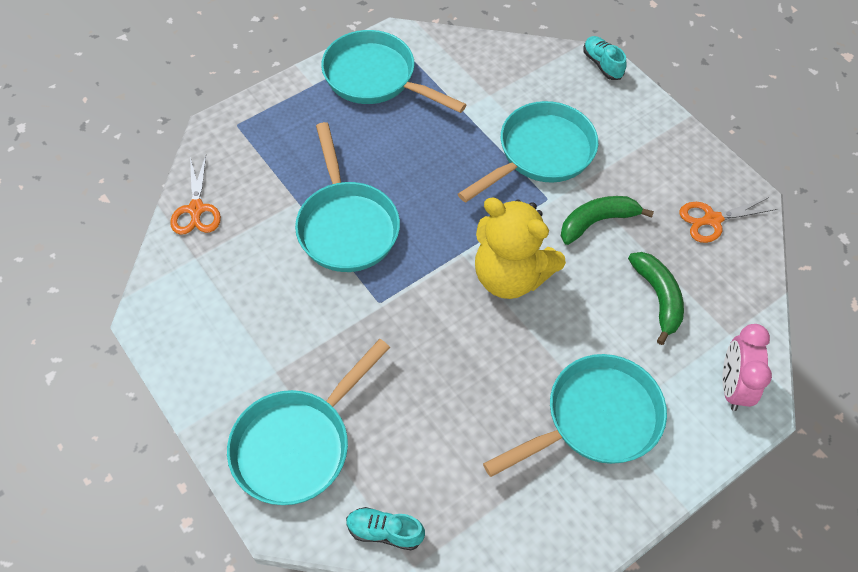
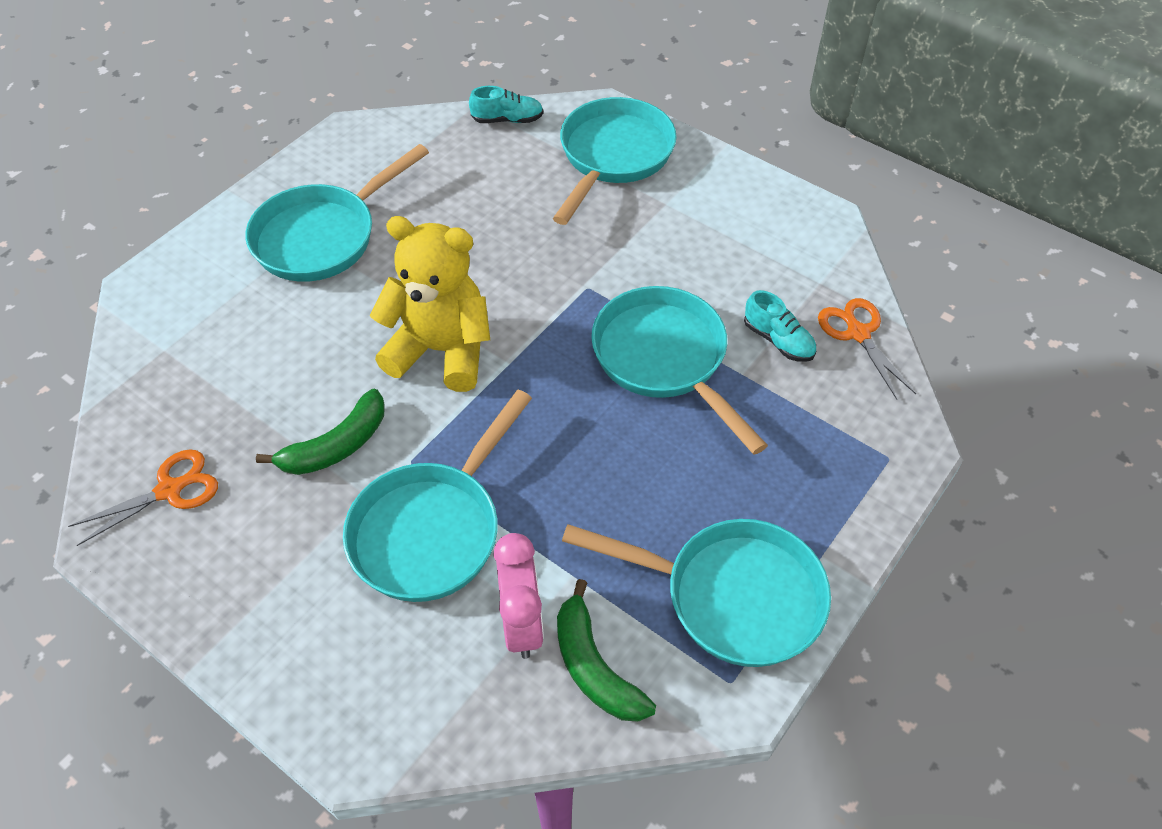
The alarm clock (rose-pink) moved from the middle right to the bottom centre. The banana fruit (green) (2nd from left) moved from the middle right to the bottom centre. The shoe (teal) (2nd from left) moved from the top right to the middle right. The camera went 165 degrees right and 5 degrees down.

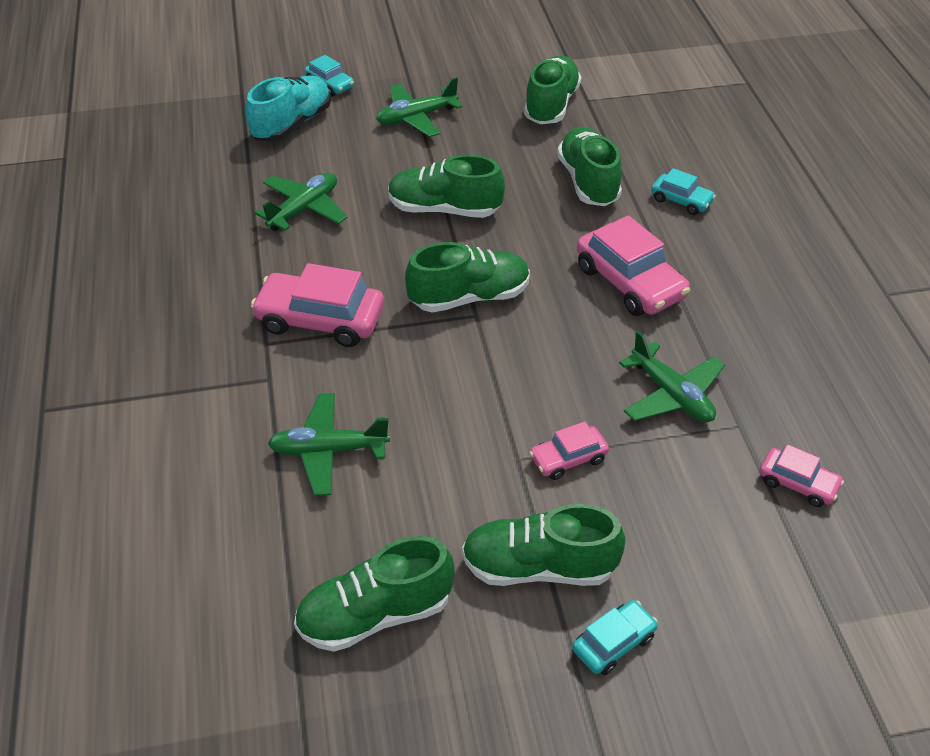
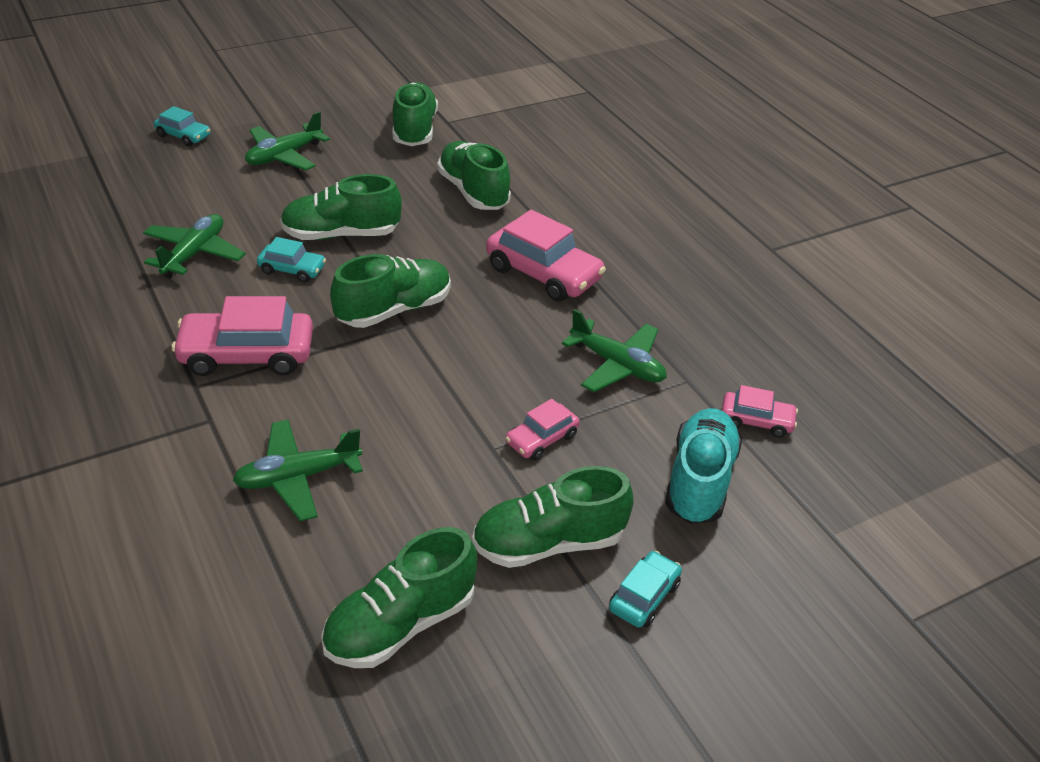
The toy car (teal) (3rd from left in the first image) moved from the top right to the middle left. The shoe (teal) moved from the top left to the middle right. The camera went 20 degrees left and 5 degrees down.

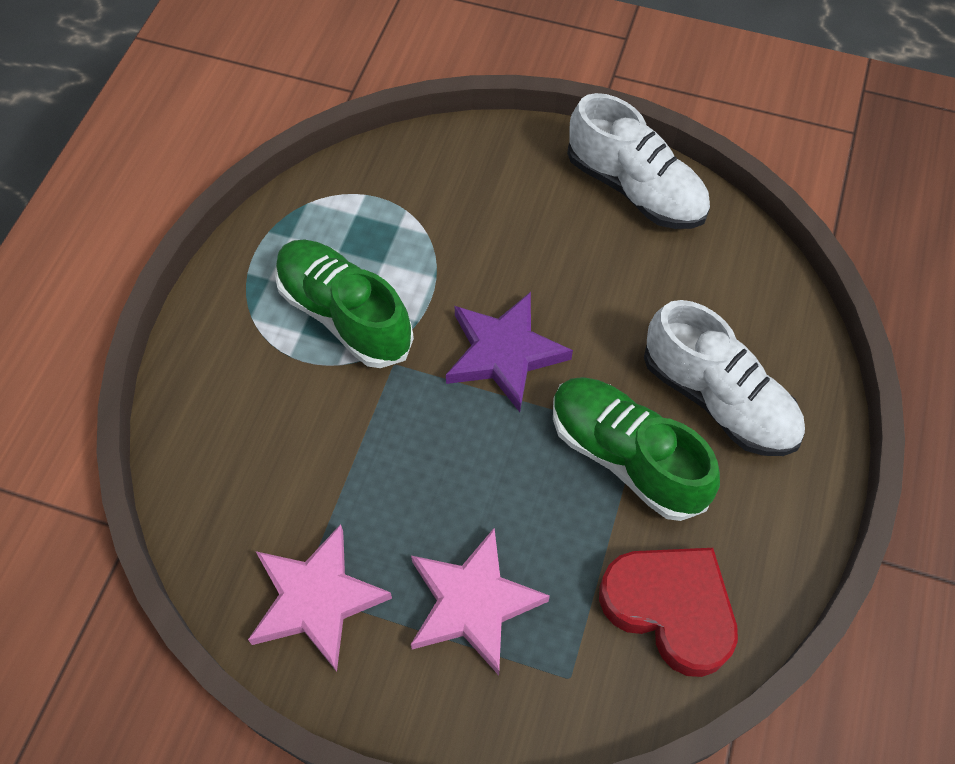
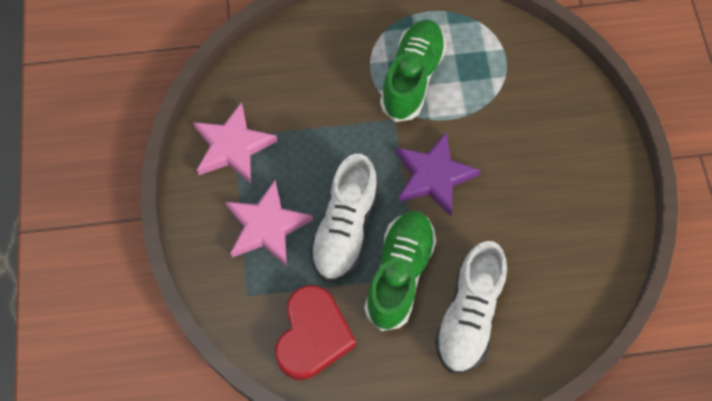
The shoe (pure white) (1st from left) moved from the top right to the centre. The camera went 65 degrees right and 5 degrees up.

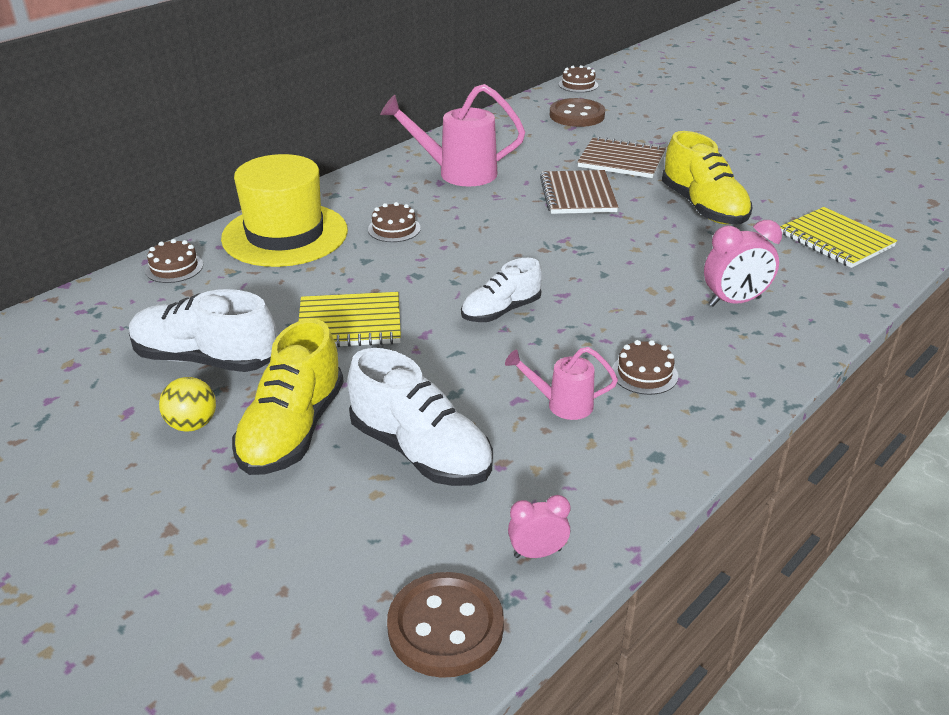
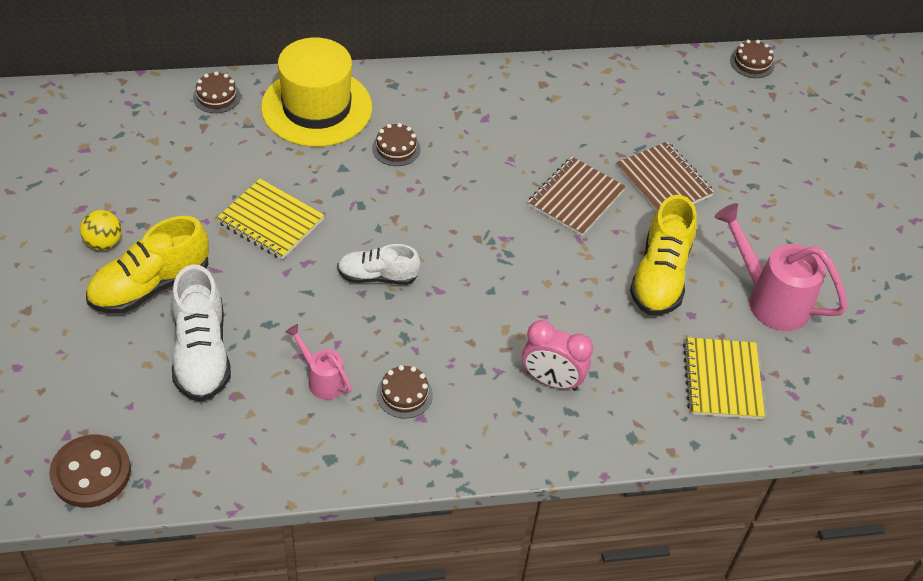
The watering pot (rose-pink) (1st from left in the first image) moved from the top centre to the middle right. The shoe (pure white) (1st from left) at the middle left disappeared. The alarm clock (rose-pink) (1st from left) at the bottom centre disappeared. The sewing button (dark brown) (2nd from left) at the top centre disappeared. The camera went 35 degrees right and 15 degrees up.

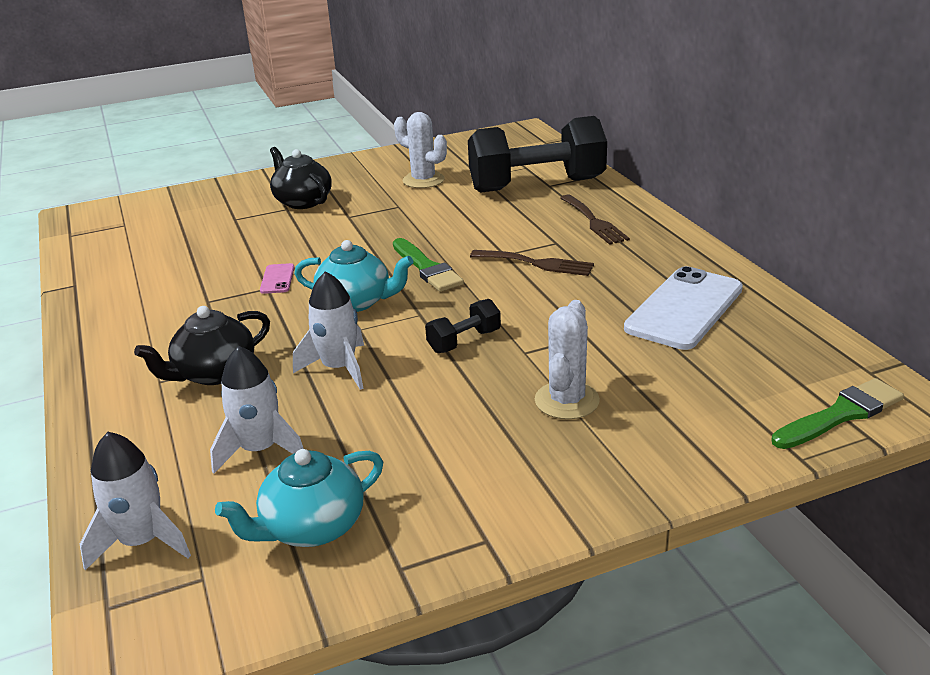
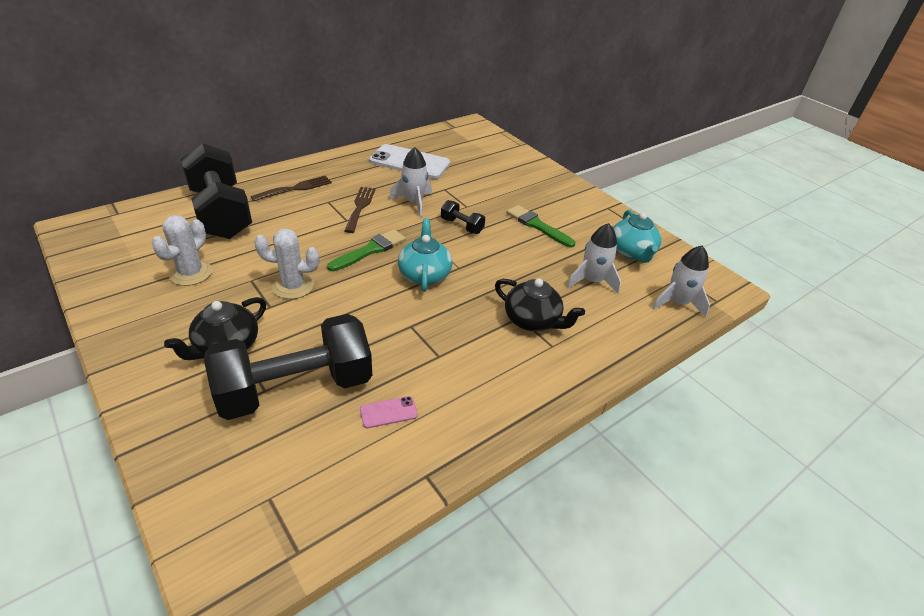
The free weight (ebony) (2nd from left) at the middle left appeared. The saguaro cactus (pure white) (2nd from left) moved from the centre to the middle left. The smartphone (rose-pink) moved from the middle left to the bottom centre. The toy rocket (pure white) (3rd from left in the first image) moved from the centre to the top centre. The paintbrush (green) (2nd from left) moved from the middle right to the centre. The teapot (teal) (1st from left in the first image) at the bottom left turned 45 degrees clockwise. The camera went 110 degrees left and 10 degrees up.

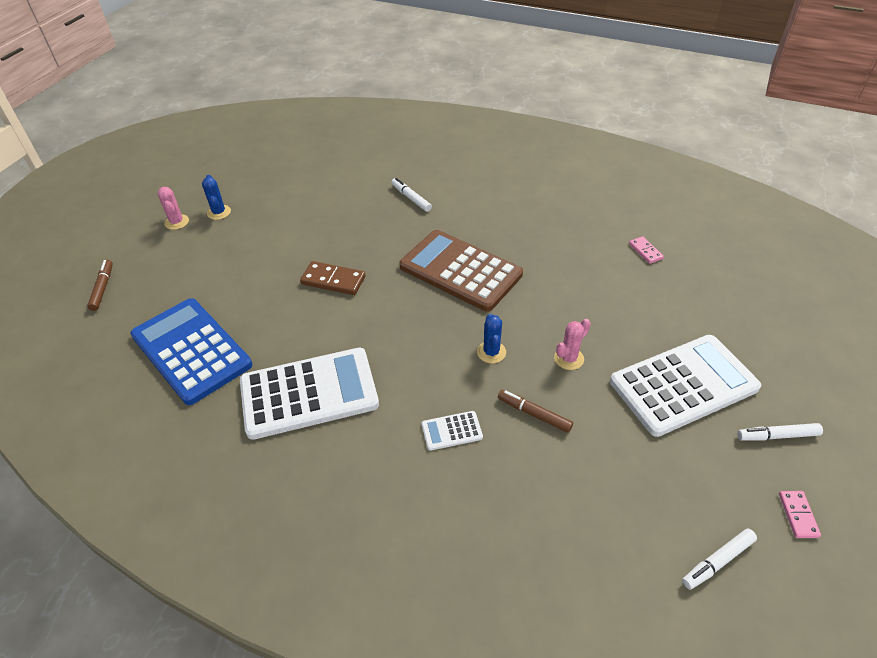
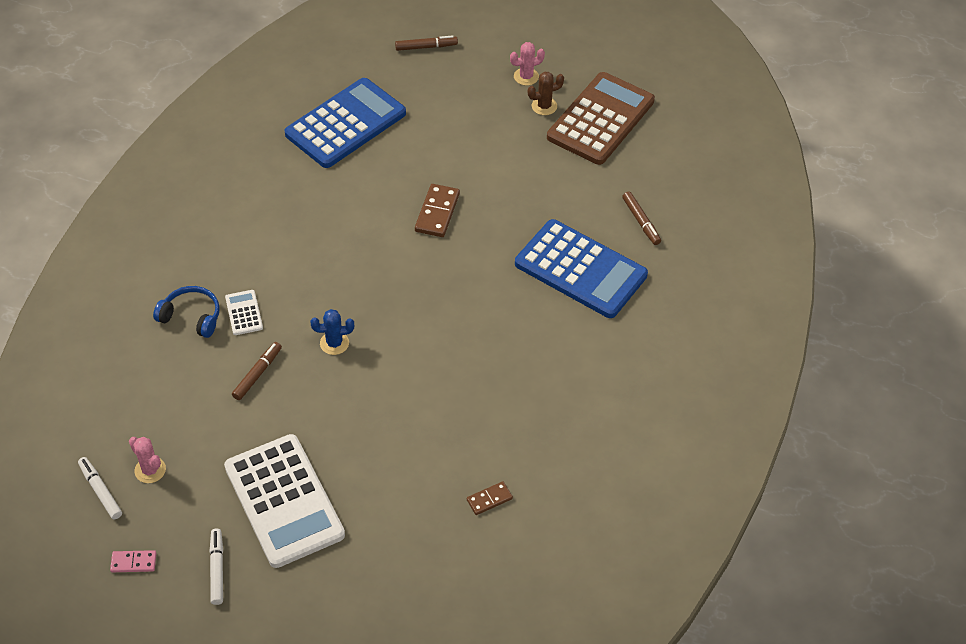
The saguaro cactus (rose-pink) (2nd from left in the first image) moved from the centre to the bottom left. The headphones (blue) at the middle left appeared. The domino piece (rose-pink) (1st from left) at the middle right became the domino piece (dark brown) (2nd from left) at the bottom centre. The marker pen (pure white) (1st from left) at the top centre was replaced by the pocket calculator (blue) (2nd from left) at the centre. The saguaro cactus (blue) (1st from left) at the top left became the saguaro cactus (dark brown) at the top centre. The pocket calculator (dark brown) moved from the centre to the top centre. The marker pen (dark brown) (3rd from left) at the centre appeared. The pocket calculator (pure white) (1st from left) at the centre disappeared. The camera went 85 degrees right and 5 degrees up.

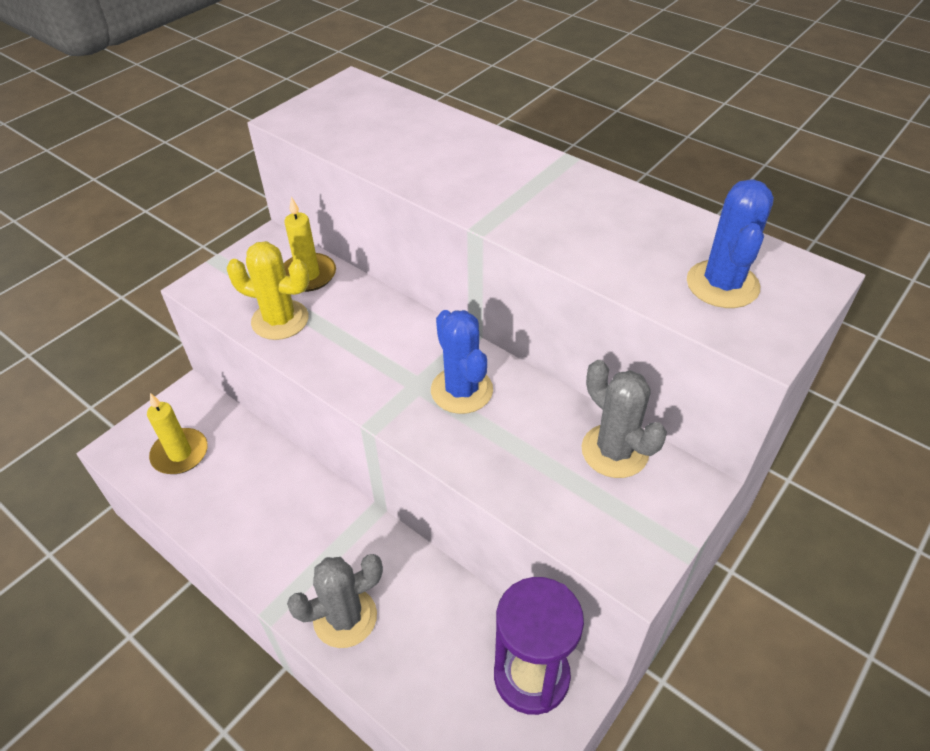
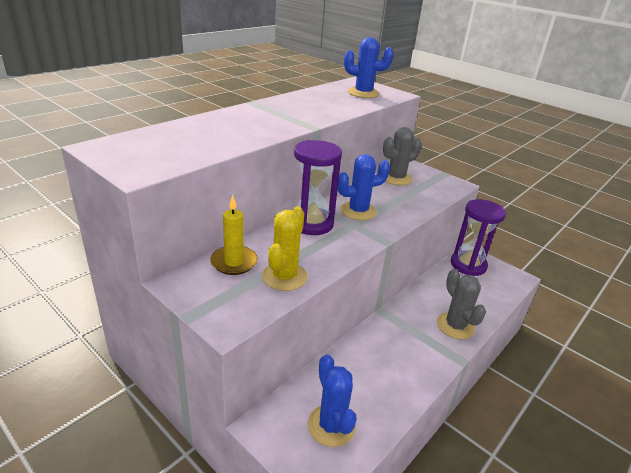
The sandglass (violet) (1st from left) at the centre appeared. The pillar candle (yellow) (1st from left) at the middle left was replaced by the saguaro cactus (blue) (1st from left) at the bottom centre. The camera went 90 degrees left and 15 degrees down.

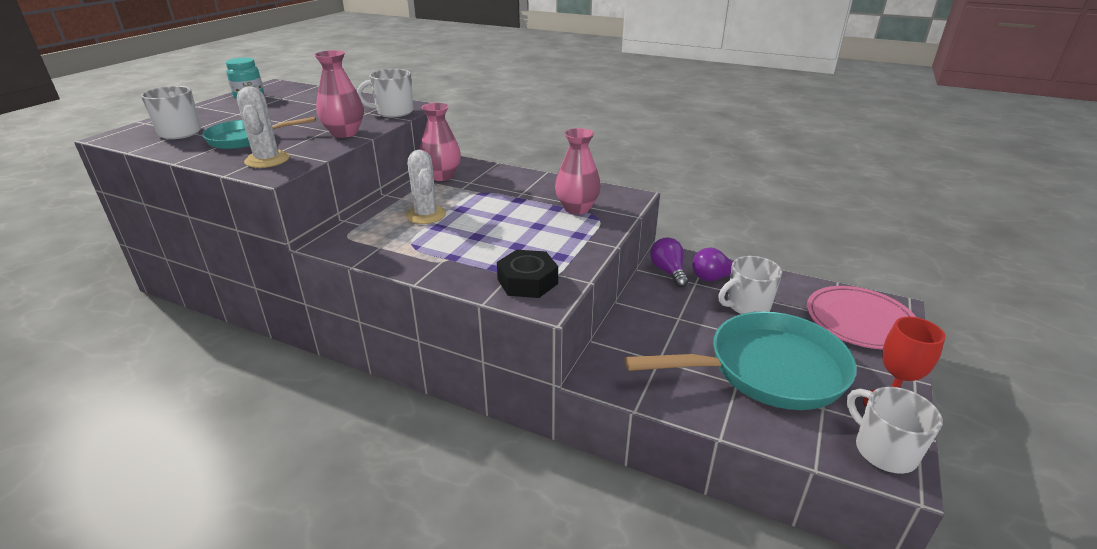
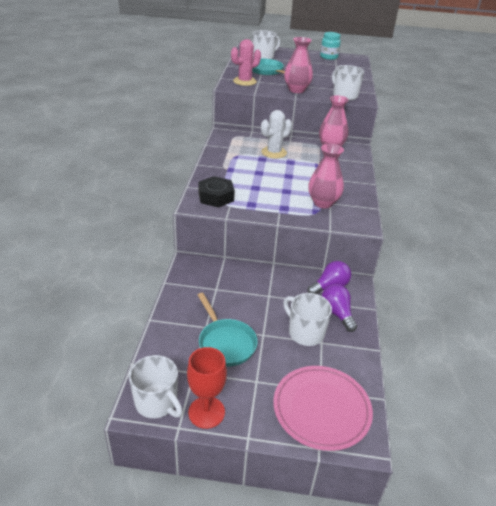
The mug (pure white) (4th from left in the first image) at the bottom right turned 90 degrees clockwise. The pan (teal) (2nd from left in the first image) at the middle right changed to 0.57 times the size. The saguaro cactus (pure white) (1st from left) at the top left became the saguaro cactus (rose-pink) at the top centre. The camera went 70 degrees right and 5 degrees up.

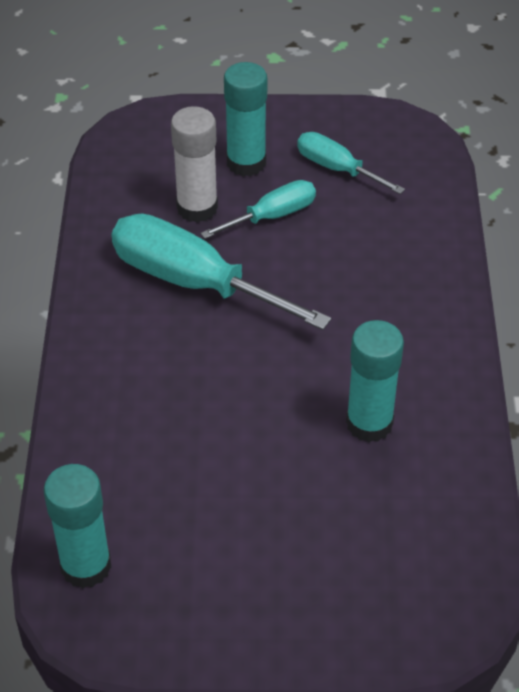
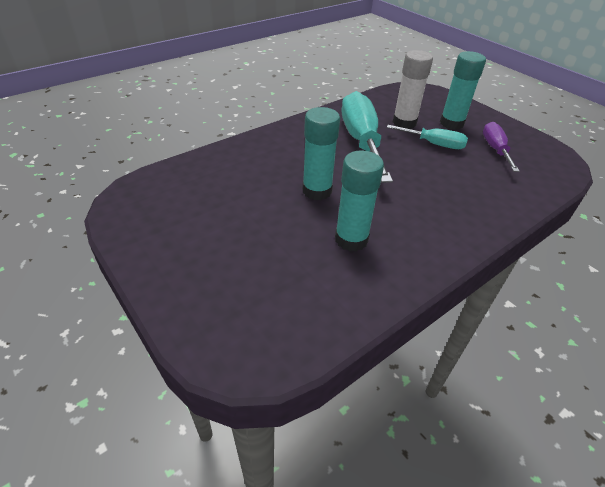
The glue stick (teal) (1st from left) moved from the bottom left to the top centre. The screwdriver (teal) (3rd from left) at the top right became the screwdriver (violet) at the top right. The camera went 50 degrees right and 5 degrees down.

